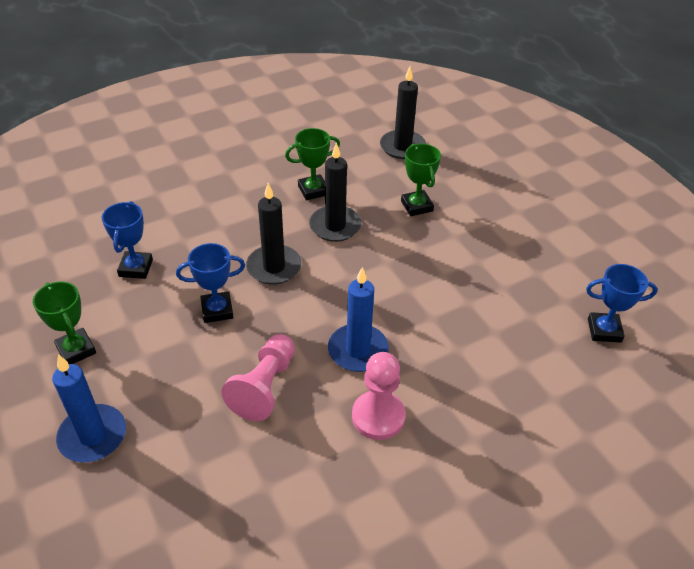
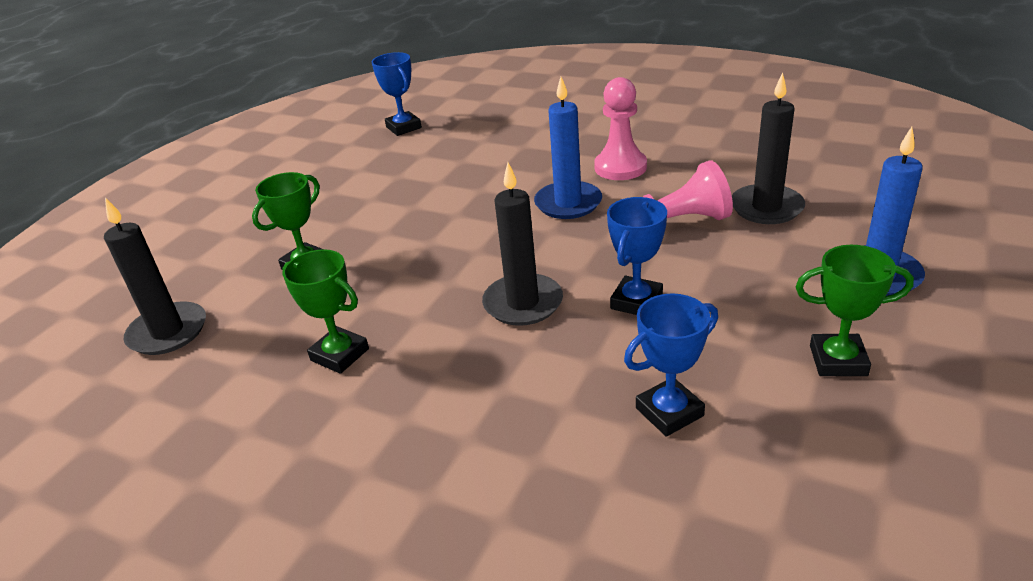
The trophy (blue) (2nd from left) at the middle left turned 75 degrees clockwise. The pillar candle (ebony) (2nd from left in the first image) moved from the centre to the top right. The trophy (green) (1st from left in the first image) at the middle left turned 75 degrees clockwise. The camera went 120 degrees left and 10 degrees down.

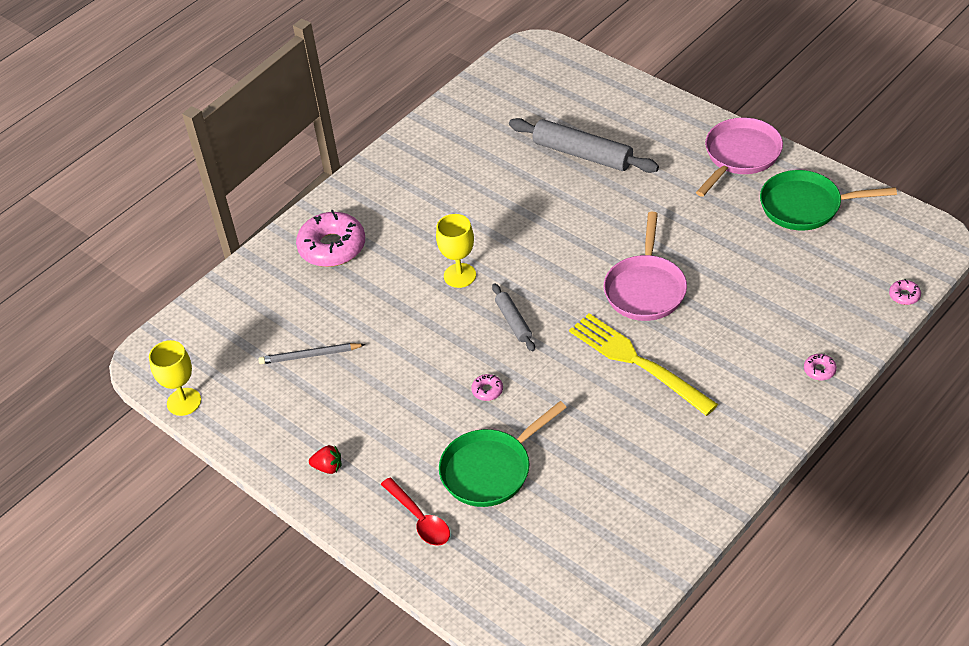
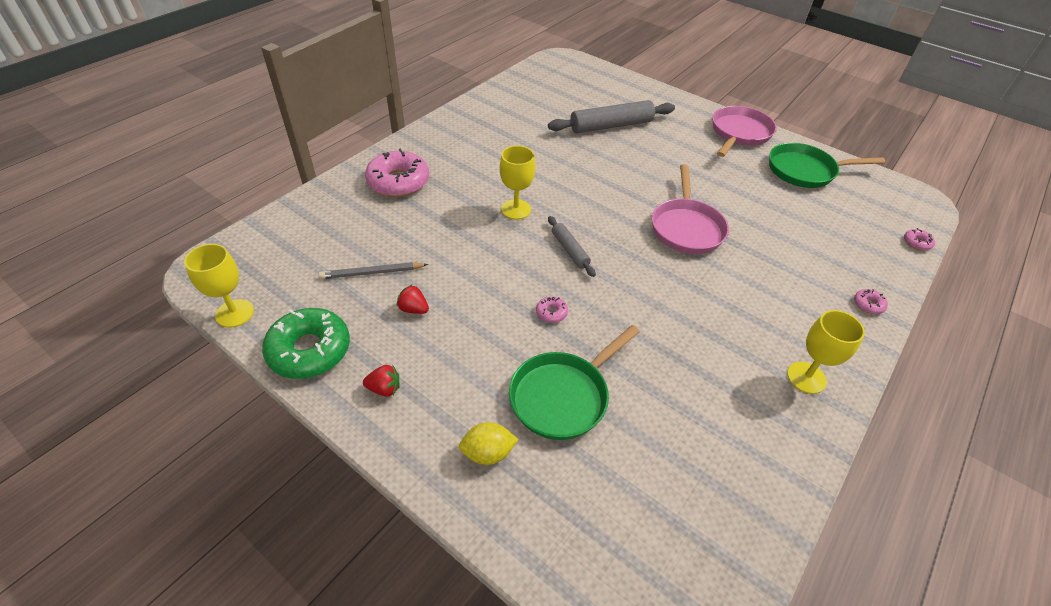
The doughnut (green) at the middle left appeared. The strawberry (scarlet) (2nd from left) at the centre appeared. The spoon (scarlet) at the bottom centre was replaced by the toy lemon (yellow) at the bottom centre. The pastry roller (ash-grey) (2nd from left) at the top centre turned 45 degrees counterclockwise. The chalice (yellow) (3rd from left) at the middle right appeared. The fork (yellow) at the centre disappeared. The camera went 10 degrees left and 0 degrees up.

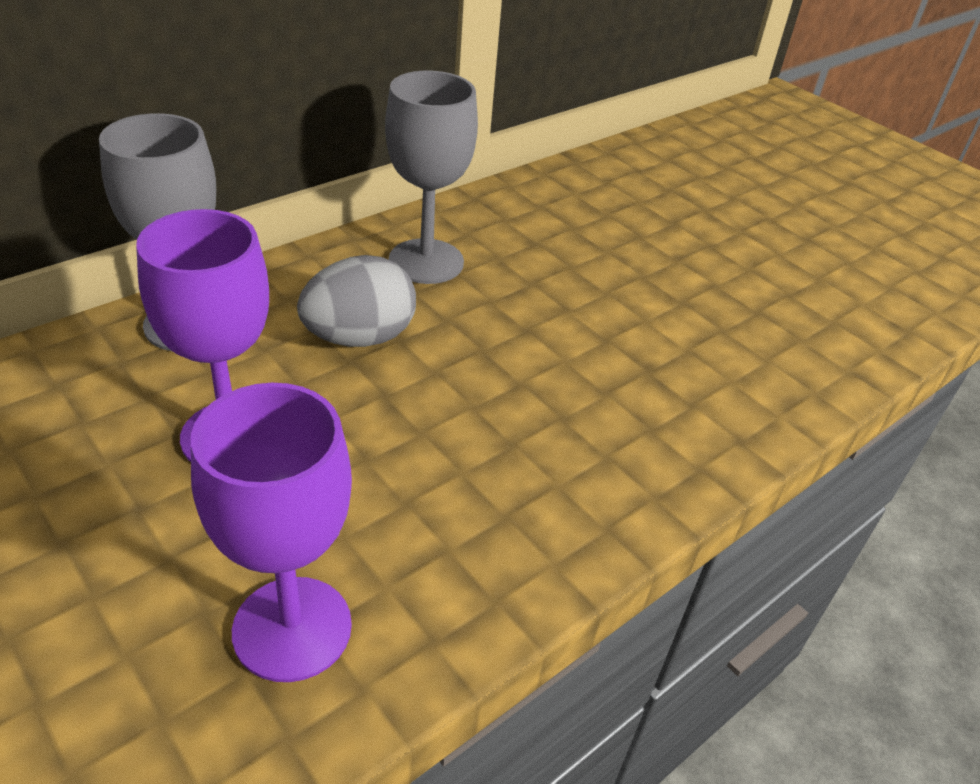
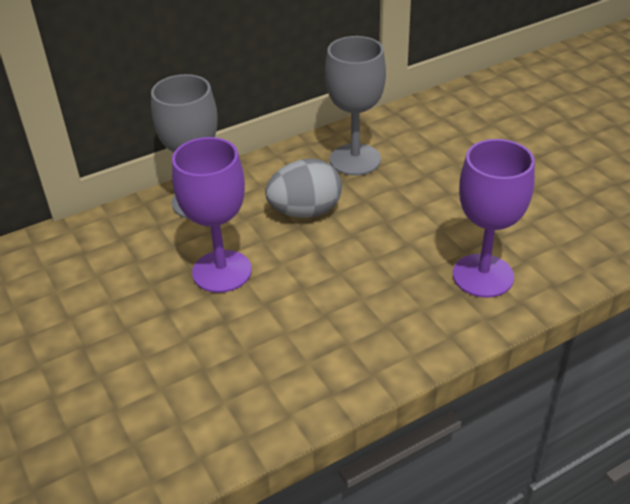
The chalice (violet) (2nd from left) moved from the bottom left to the middle right. The camera went 15 degrees right and 0 degrees up.

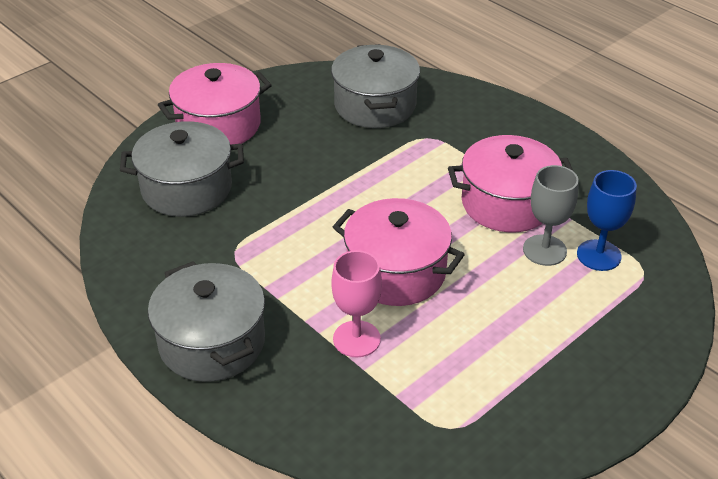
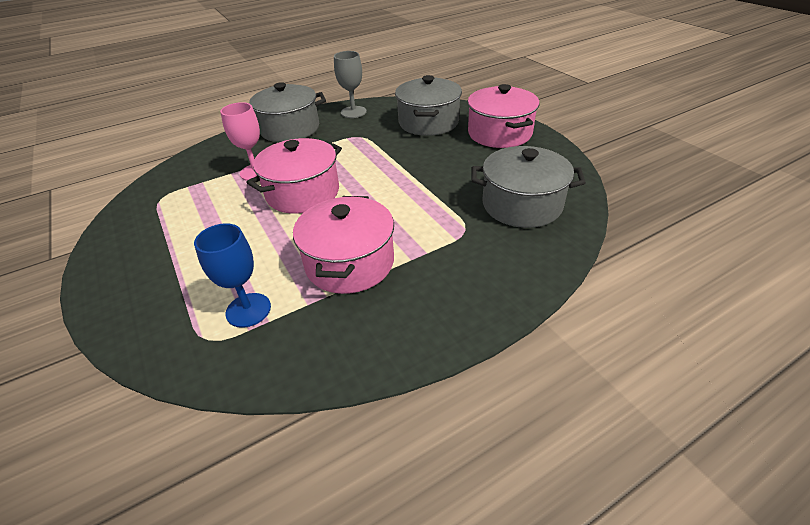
The chalice (ash-grey) moved from the middle right to the top centre. The camera went 105 degrees right and 0 degrees up.

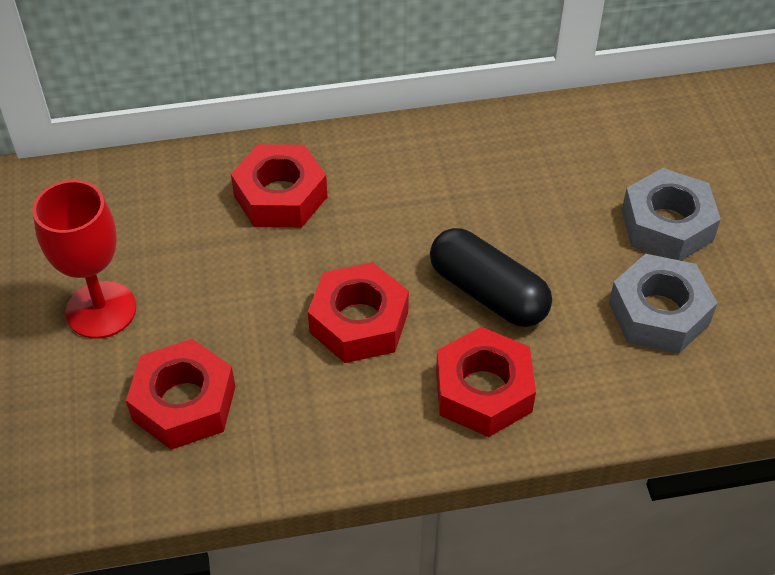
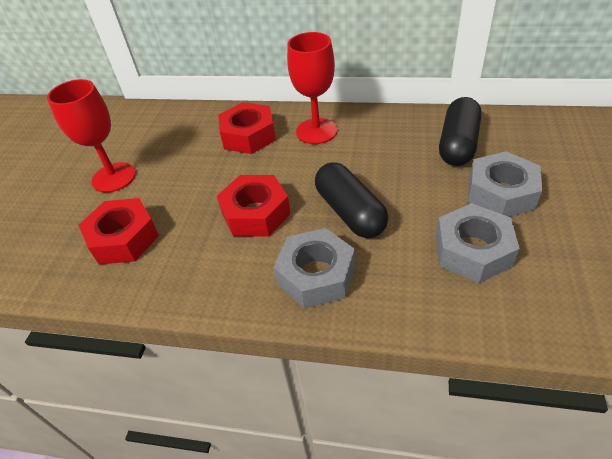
The hexagon nut (scarlet) (4th from left) at the centre became the hexagon nut (ash-grey) (1st from left) at the centre. The chalice (scarlet) (2nd from left) at the top centre appeared. The pill shape (ebony) (2nd from left) at the top right appeared. The camera went 25 degrees right and 5 degrees down.

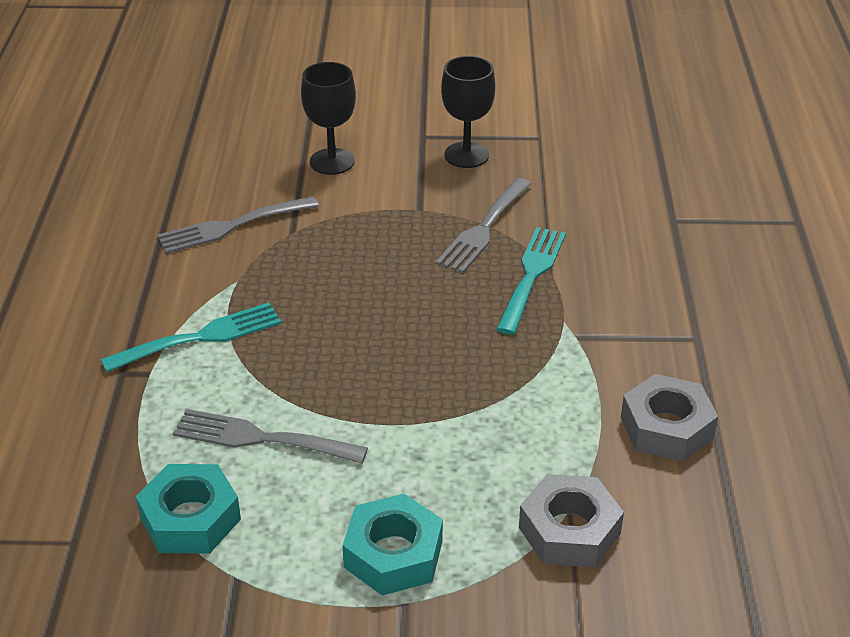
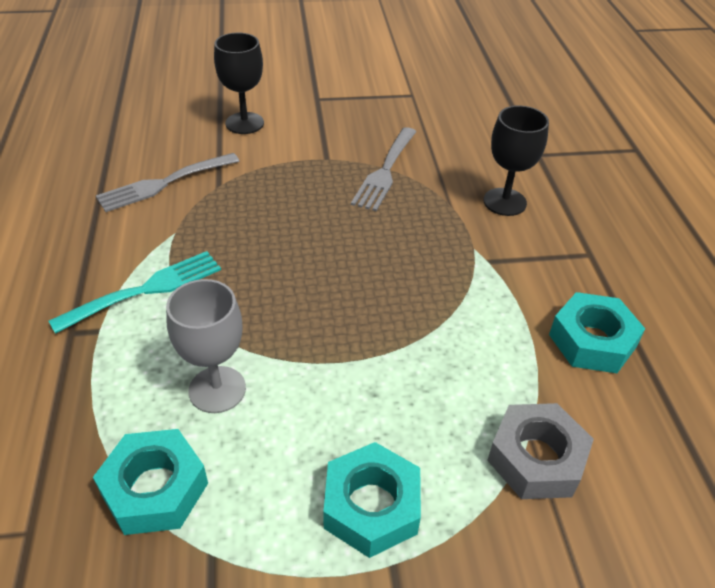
The fork (ash-grey) (2nd from left) at the bottom left was replaced by the chalice (ash-grey) at the middle left. The chalice (ebony) (2nd from left) moved from the top centre to the top right. The hexagon nut (ash-grey) (2nd from left) at the middle right became the hexagon nut (teal) (3rd from left) at the middle right. The fork (teal) (2nd from left) at the centre disappeared. The camera went 10 degrees left and 5 degrees up.

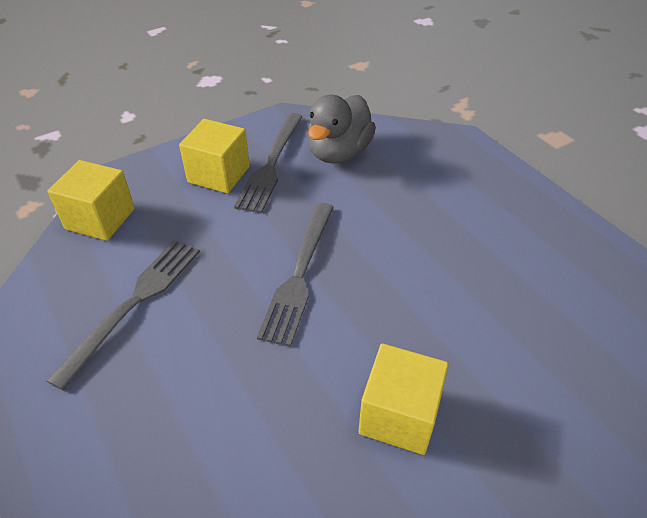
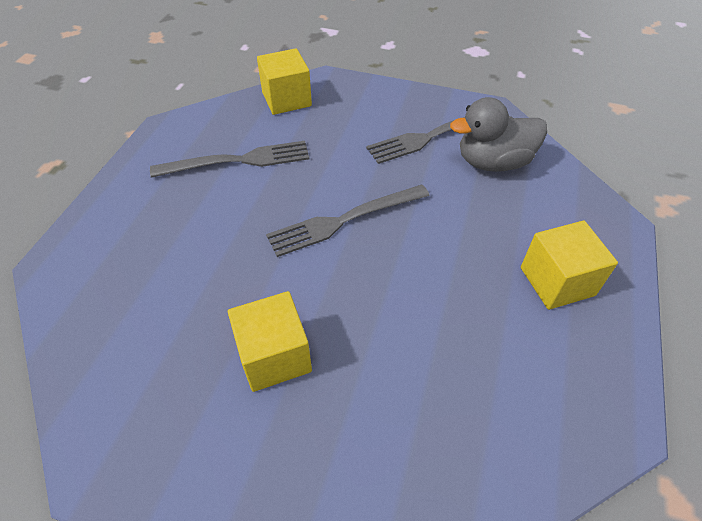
The block (yellow) (2nd from left in the first image) moved from the top left to the middle right. The camera went 50 degrees right and 5 degrees up.

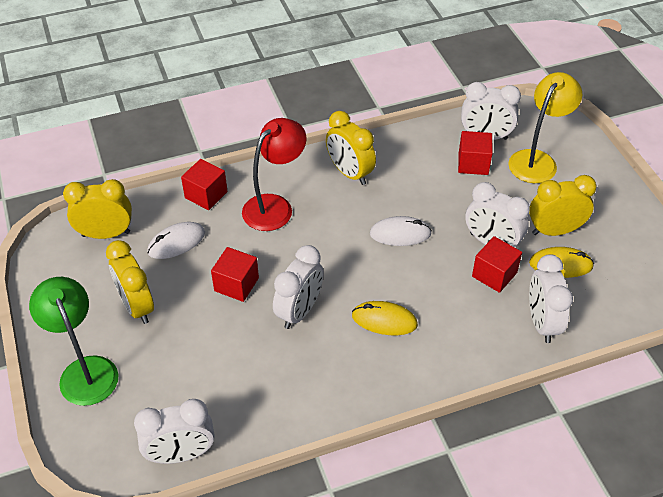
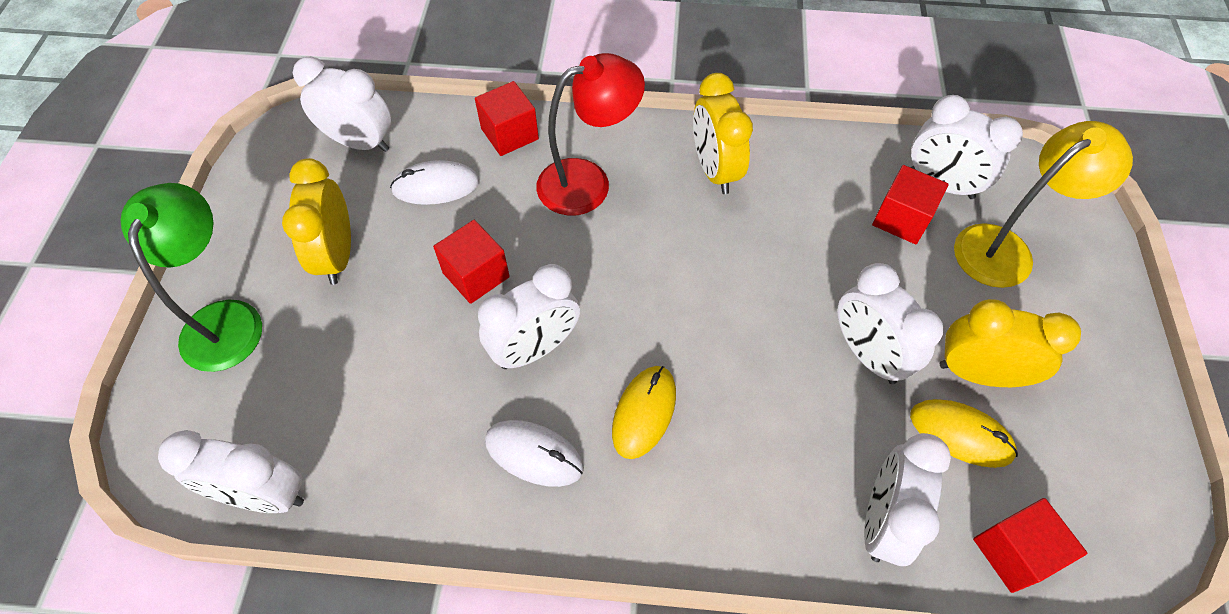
The alarm clock (yellow) (1st from left) at the middle left became the alarm clock (pure white) (2nd from left) at the top left. The mouse (pure white) (2nd from left) moved from the centre to the bottom centre. The mouse (yellow) (1st from left) at the centre turned 75 degrees clockwise. The block (scarlet) (4th from left) moved from the middle right to the bottom right. The camera went 25 degrees right and 10 degrees up.

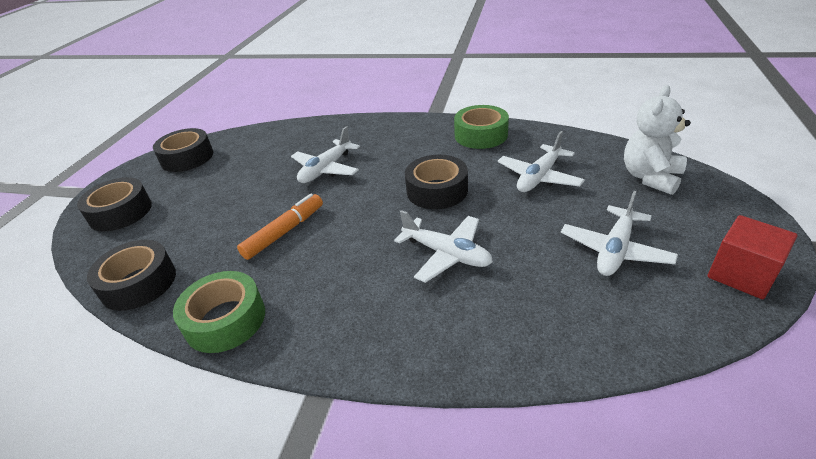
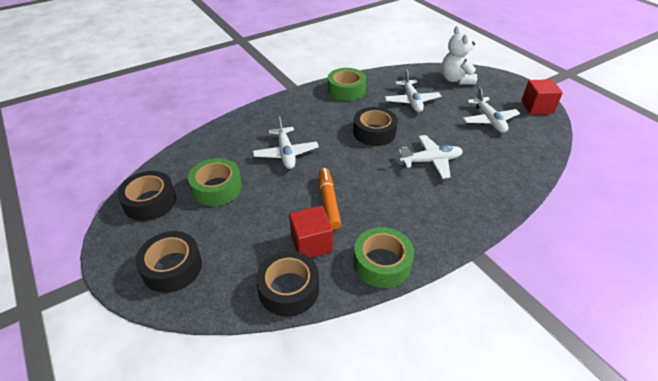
The roll of tape (green) (1st from left) at the middle left appeared. The block (scarlet) (1st from left) at the centre appeared. The camera went 50 degrees left and 5 degrees up.

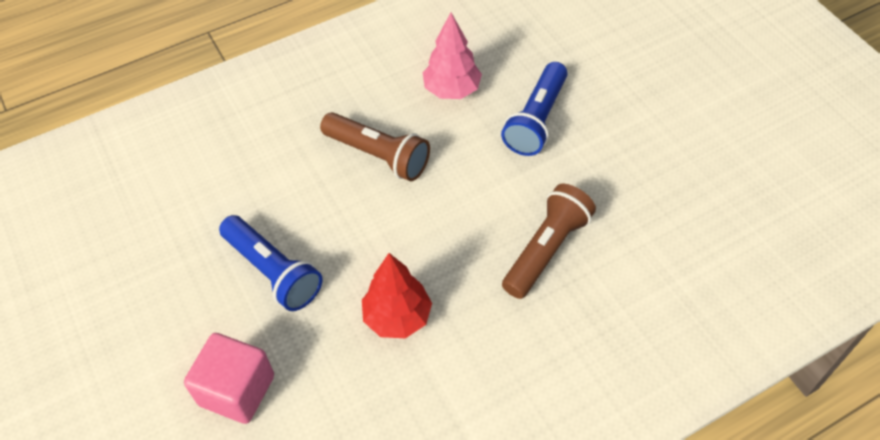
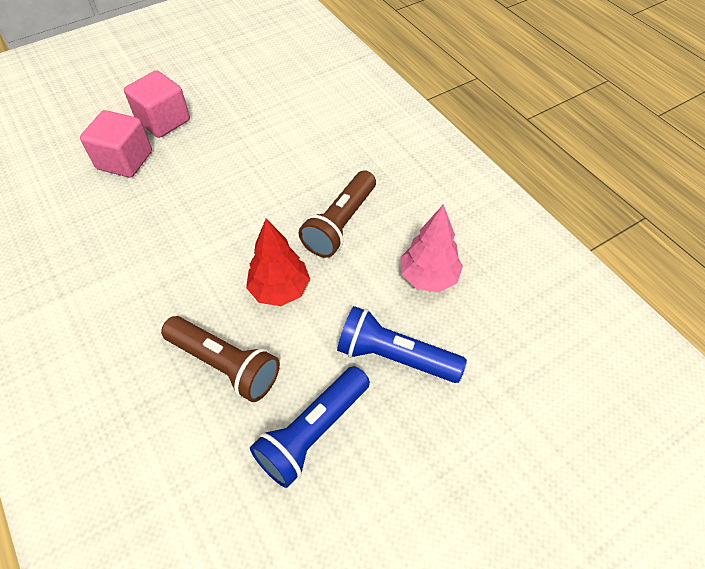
The block (rose-pink) (2nd from left) at the top left appeared. The tree (scarlet) moved from the bottom centre to the centre. The pocket torch (blue) (1st from left) moved from the middle left to the bottom centre. The camera went 85 degrees right and 0 degrees up.

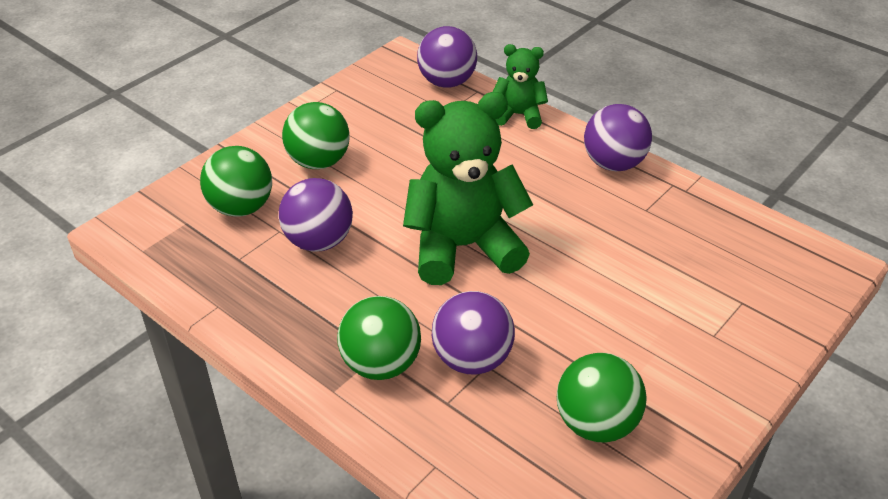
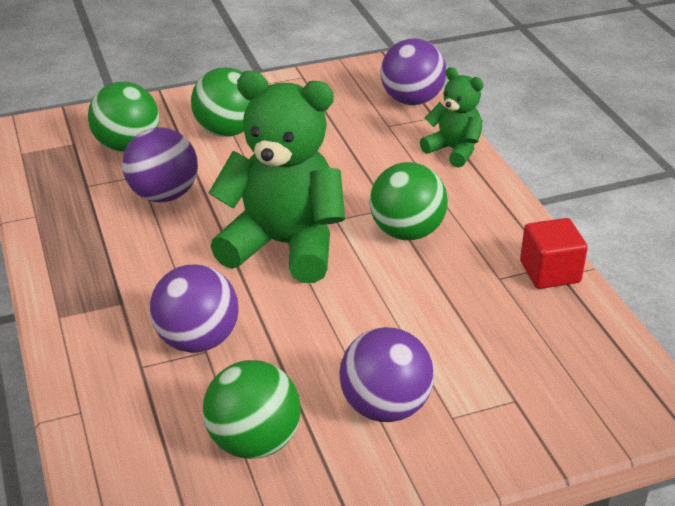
The ball (violet) (4th from left in the first image) moved from the top right to the bottom centre. The ball (green) (3rd from left in the first image) moved from the bottom centre to the centre. The block (scarlet) at the middle right appeared. The camera went 30 degrees right and 5 degrees down.

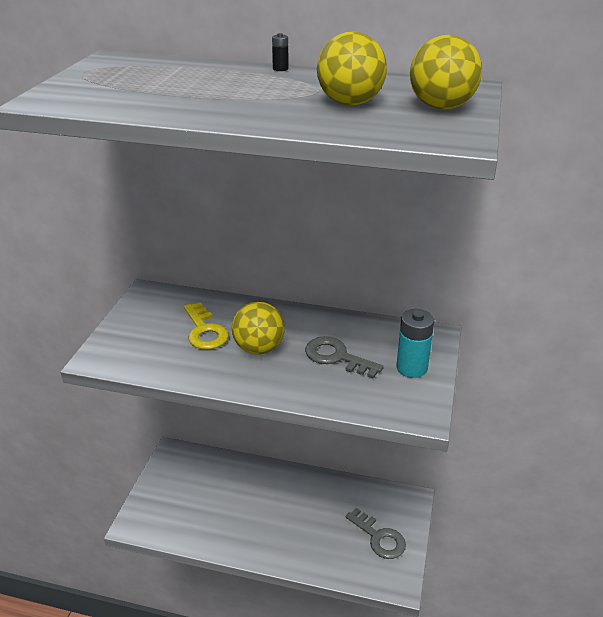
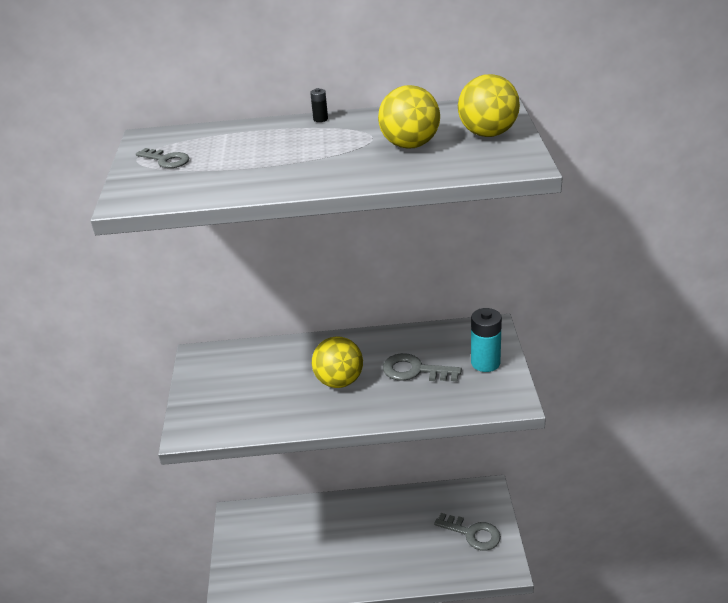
The latchkey (ash-grey) (1st from left) at the top left appeared. The latchkey (yellow) at the centre disappeared. The camera went 15 degrees left and 0 degrees up.

